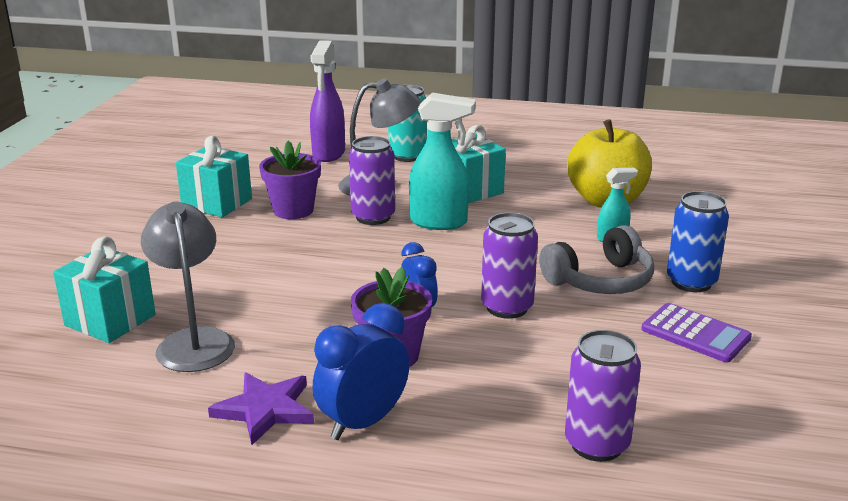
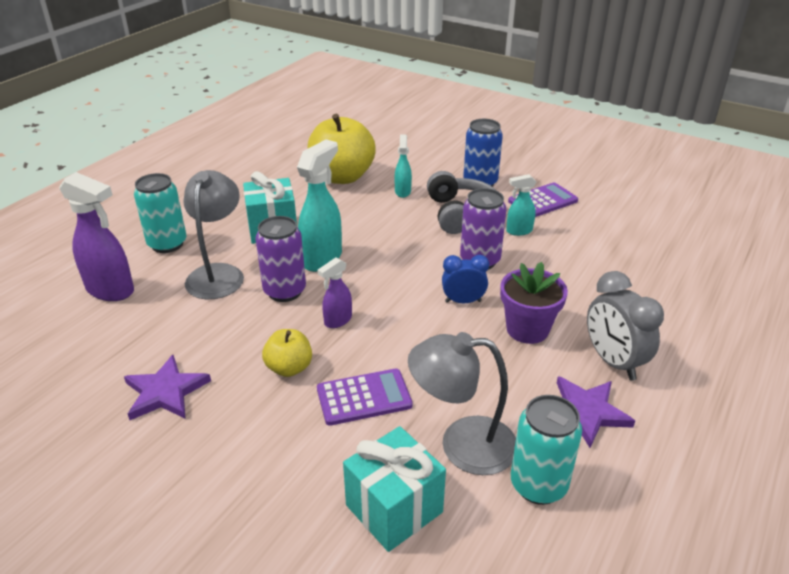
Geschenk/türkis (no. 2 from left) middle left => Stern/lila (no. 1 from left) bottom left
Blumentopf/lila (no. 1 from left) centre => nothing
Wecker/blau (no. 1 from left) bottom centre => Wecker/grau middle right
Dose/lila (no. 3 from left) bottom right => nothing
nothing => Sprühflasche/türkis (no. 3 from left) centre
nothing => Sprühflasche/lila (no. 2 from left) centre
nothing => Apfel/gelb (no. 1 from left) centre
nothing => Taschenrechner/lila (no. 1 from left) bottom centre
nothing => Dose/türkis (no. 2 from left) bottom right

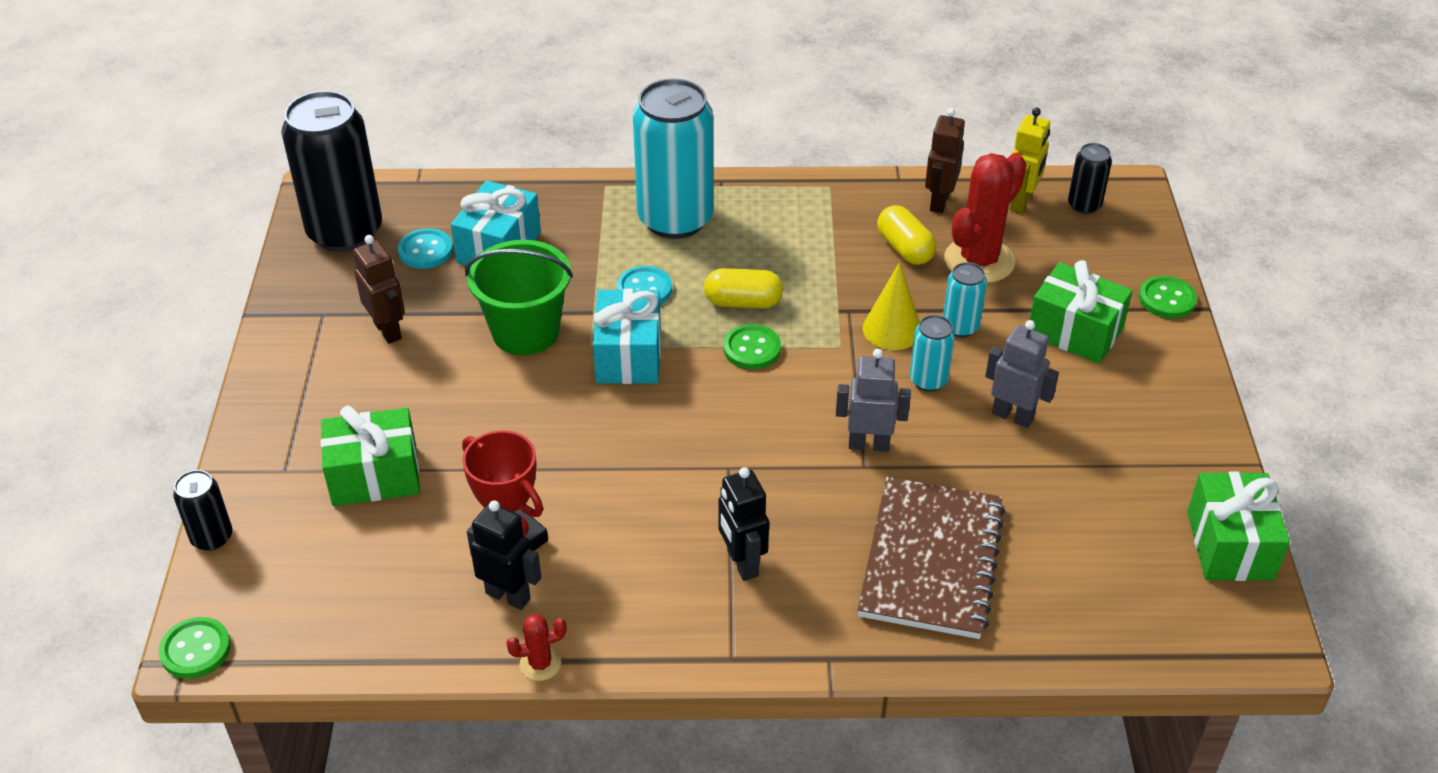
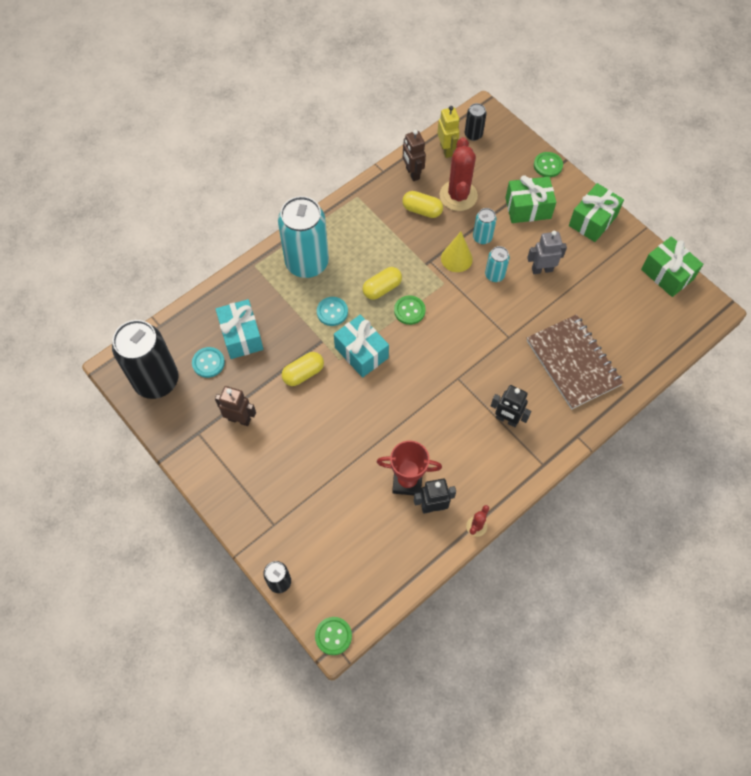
Eimer/grün centre => Kapsel/gelb (no. 1 from left) centre
Roboter/grau (no. 1 from left) centre => nothing
Geschenk/grün (no. 1 from left in the first image) middle left => Geschenk/grün (no. 2 from left) top right, shifted

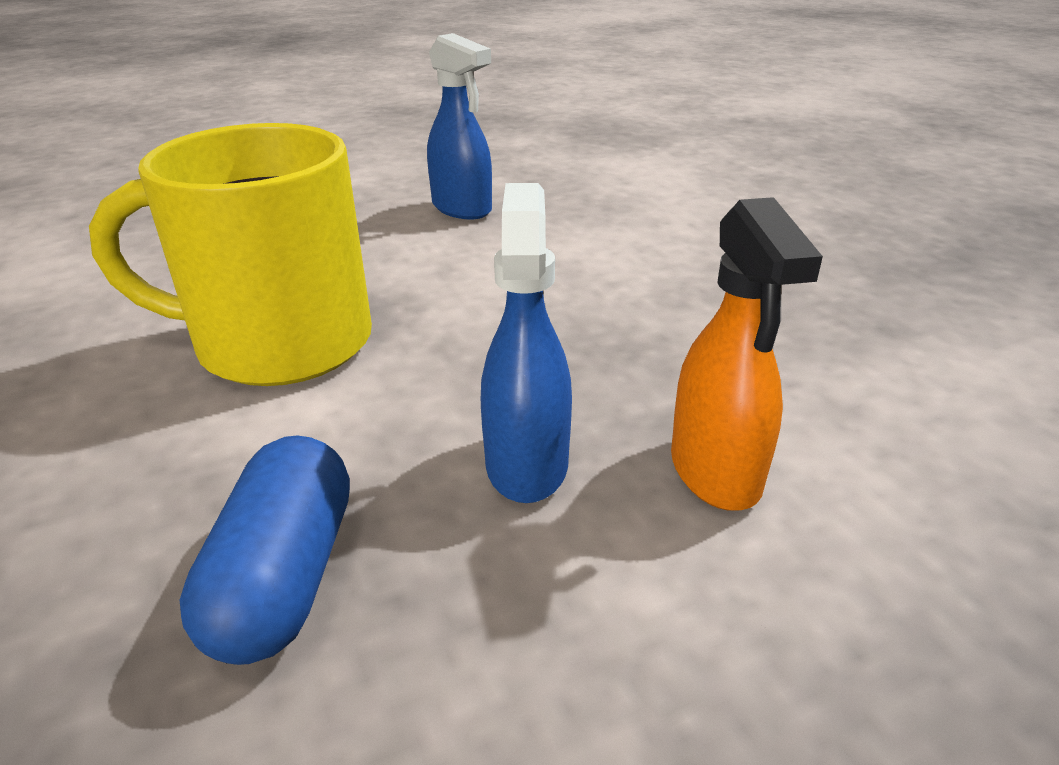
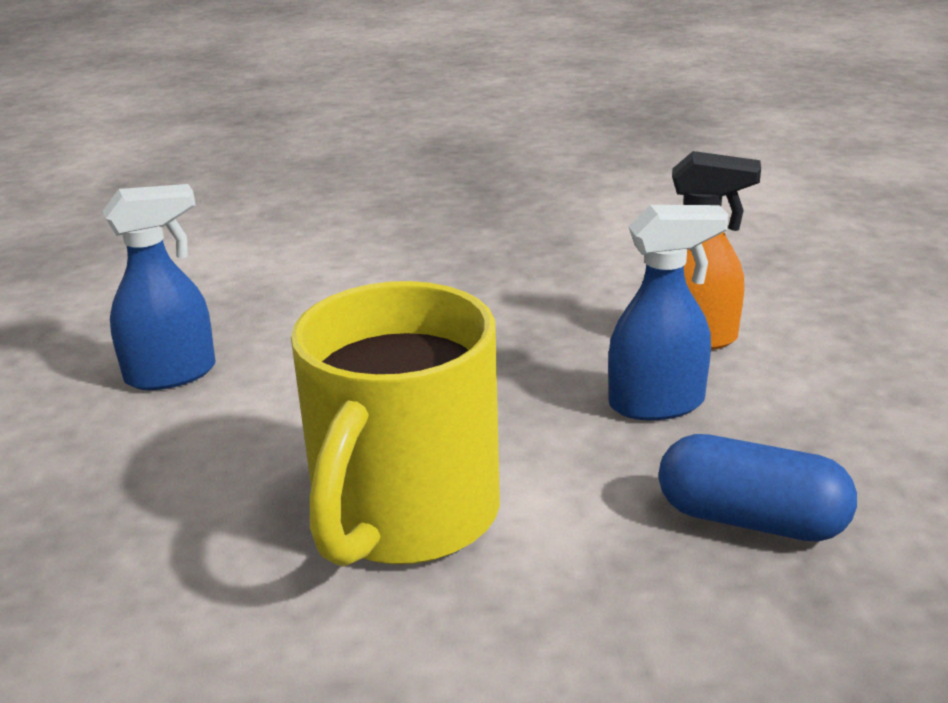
Sprühflasche/blau (no. 2 from left) centre => Sprühflasche/blau (no. 2 from left) middle right, 150 degrees clockwise

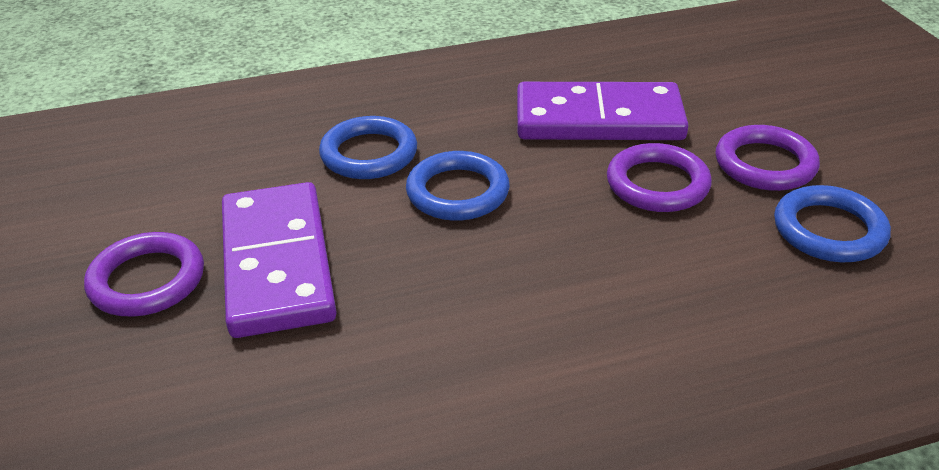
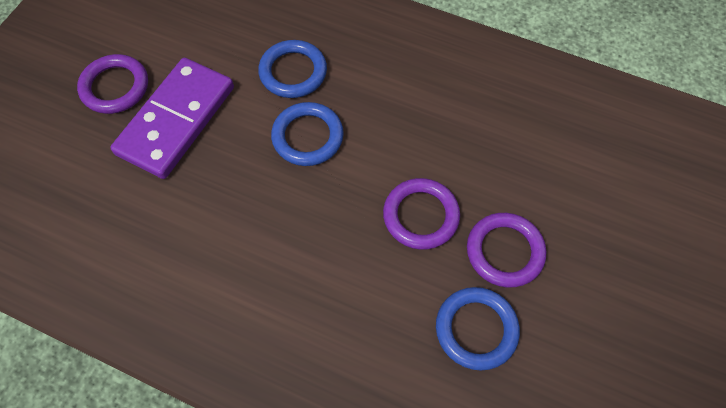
Dominostein/lila (no. 2 from left) top centre => nothing

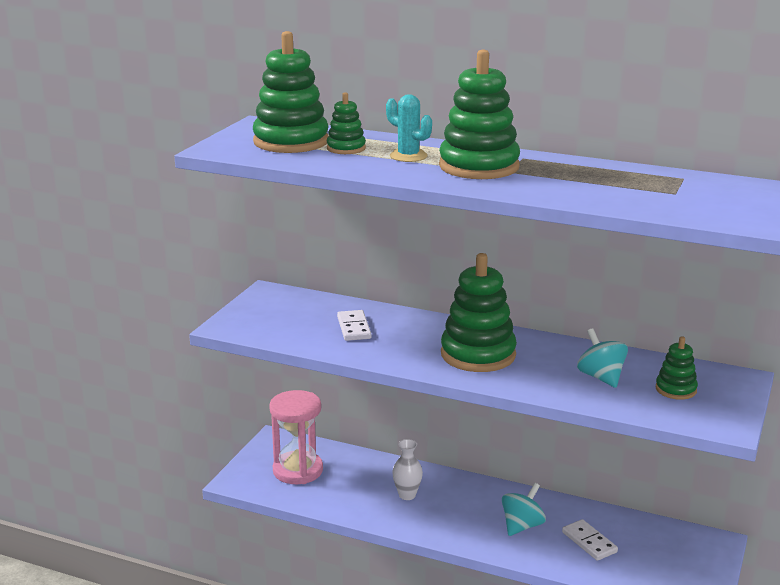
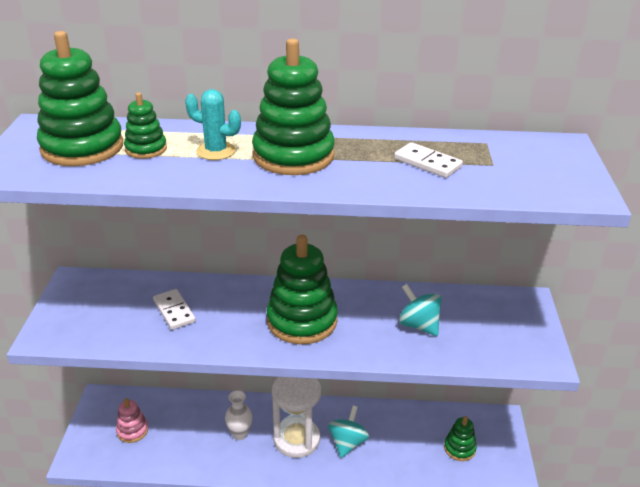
Stapelspielzeug/grün (no. 5 from left) middle right => Stapelspielzeug/grün (no. 5 from left) bottom right, shifted
Sanduhr/rosa bottom centre => Stapelspielzeug/rosa bottom left
Dominostein/weiß (no. 2 from left) bottom right => Dominostein/weiß (no. 2 from left) top right, shifted
nothing => Sanduhr/weiß bottom centre

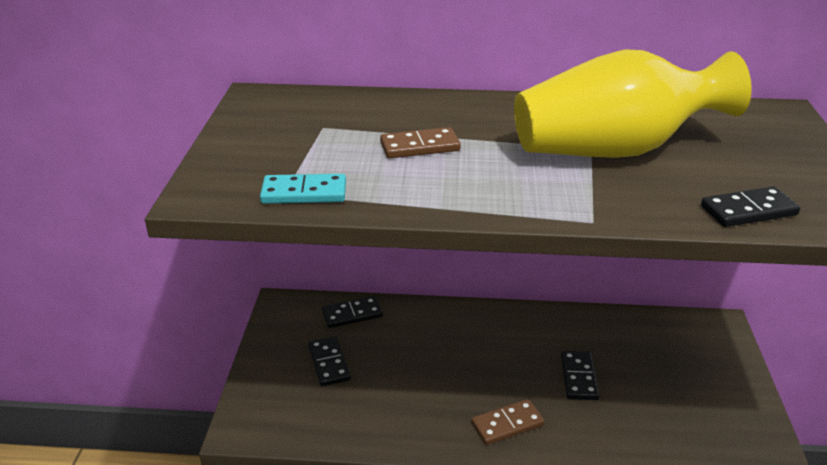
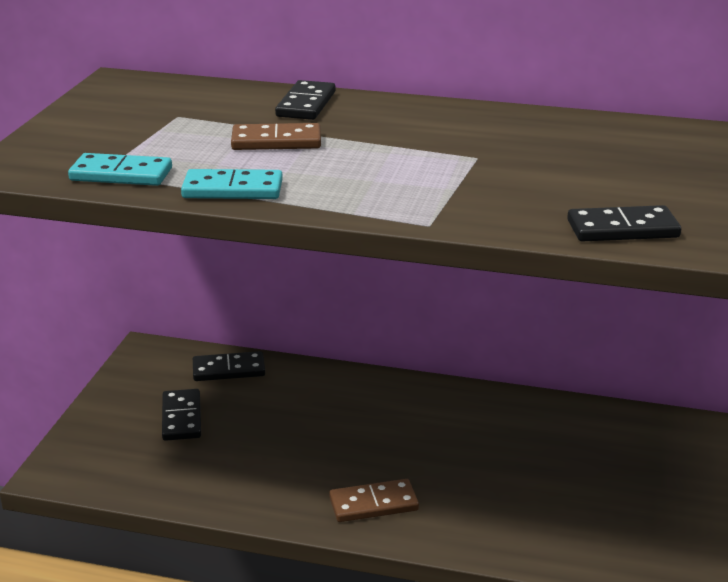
Vase/gelb top right => nothing
Dominostein/schwarz (no. 3 from left) bottom right => Dominostein/schwarz (no. 3 from left) top centre, shifted
nothing => Dominostein/türkis (no. 2 from left) top left

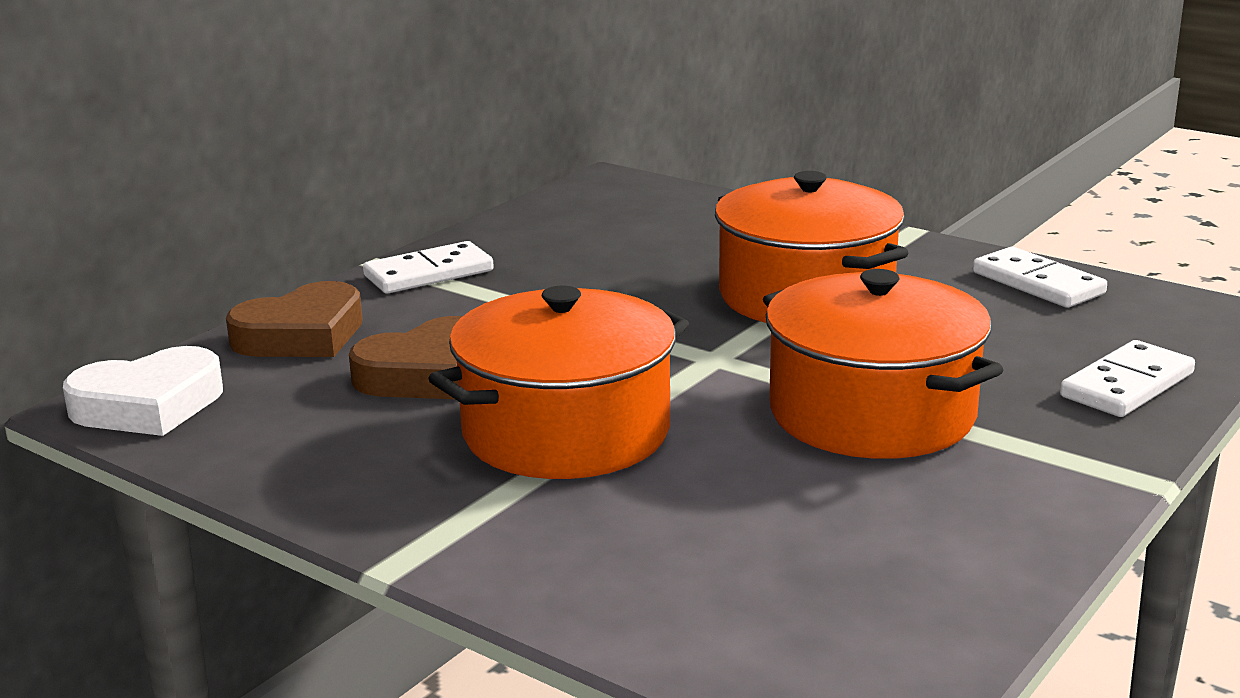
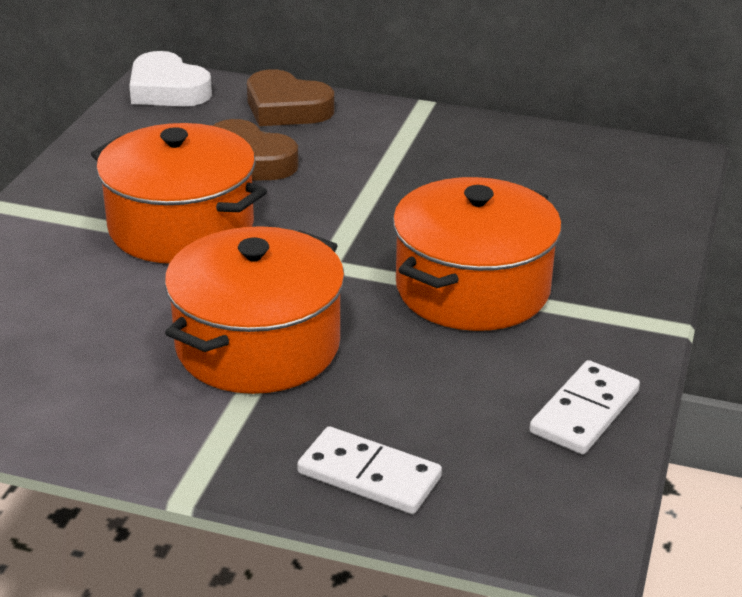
Dominostein/weiß (no. 1 from left) centre => nothing

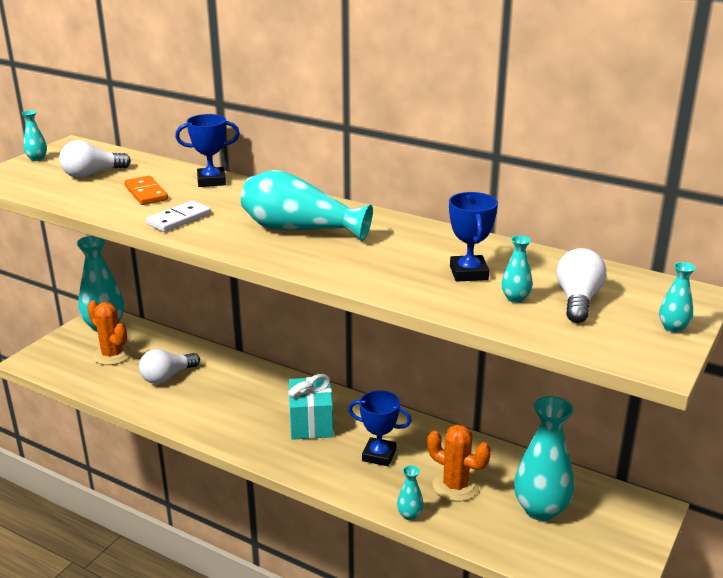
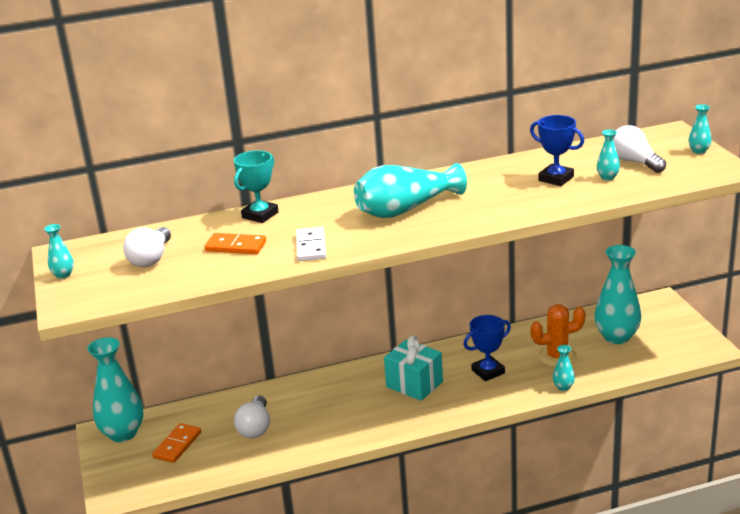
Pokal/blau (no. 1 from left) top left => Pokal/türkis centre
Kaktus/orange (no. 1 from left) middle left => Dominostein/orange (no. 1 from left) bottom left

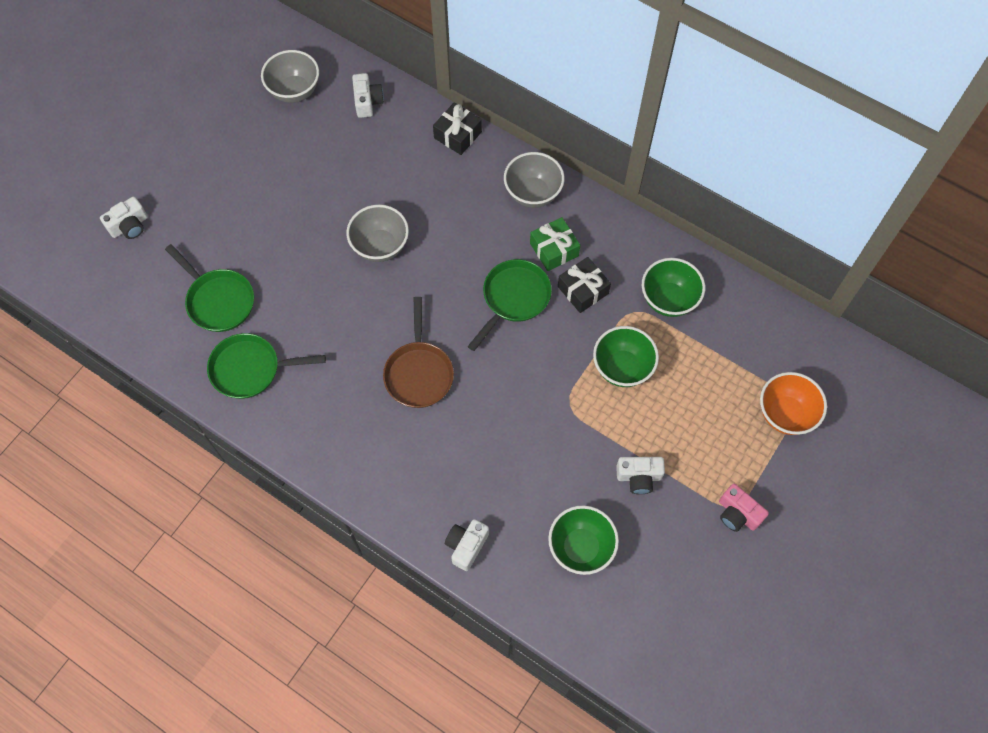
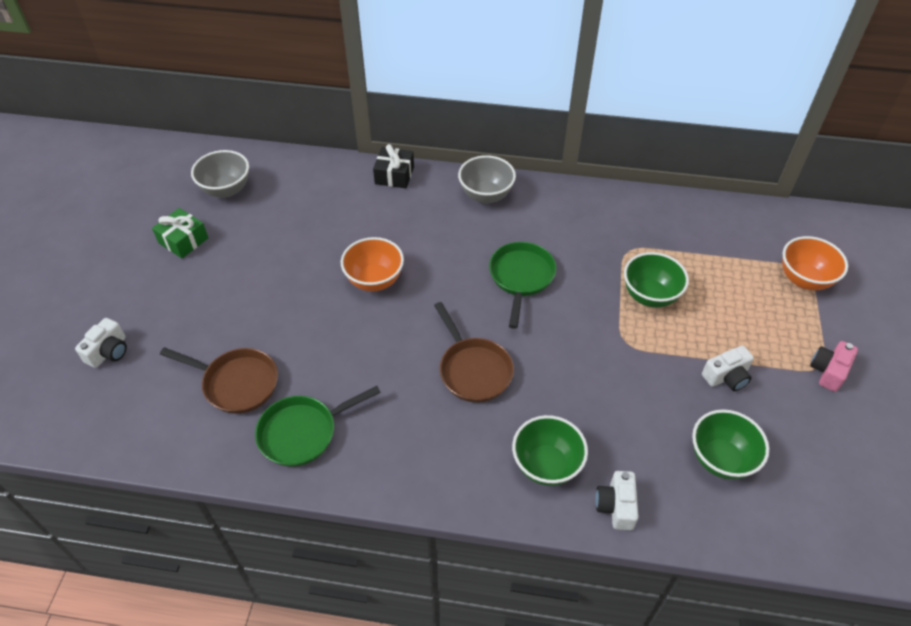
Kamera/weiß (no. 2 from left) top centre => nothing
Schüssel/grau (no. 2 from left) top centre => Schüssel/orange (no. 1 from left) centre
Geschenk/grün top centre => Geschenk/grün middle left, shifted
Pfanne/grün (no. 1 from left) middle left => Pfanne/braun (no. 1 from left) middle left
Geschenk/schwarz (no. 2 from left) centre => nothing
Schüssel/grün (no. 3 from left in the first image) middle right => Schüssel/grün (no. 1 from left) bottom centre, shifted
Kamera/rosa bottom right => Kamera/rosa middle right, 105 degrees clockwise

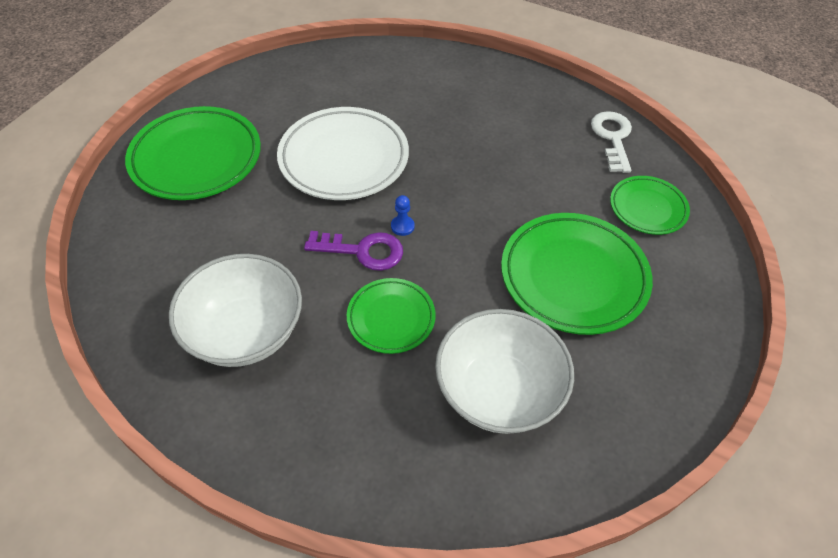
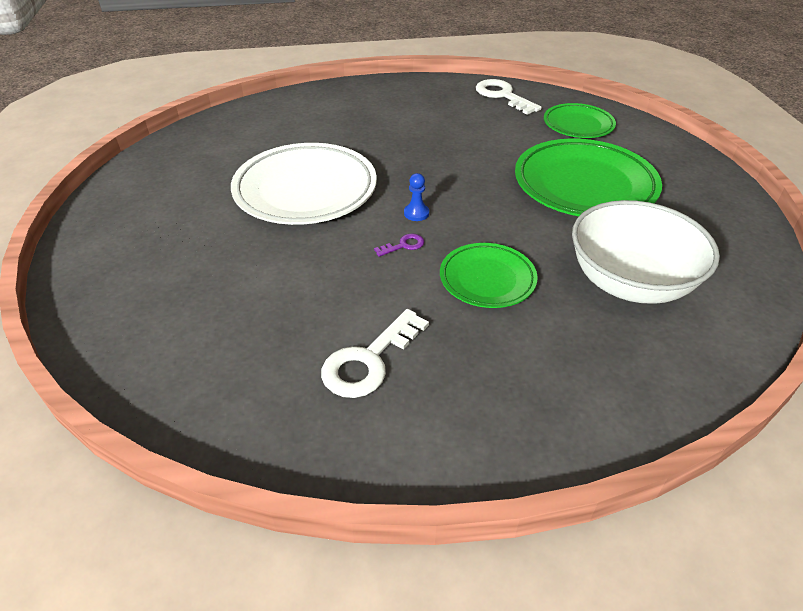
Teller/grün (no. 1 from left) top left => nothing
Schlüssel/lila centre, x0.48
Schüssel/weiß (no. 1 from left) middle left => Schlüssel/weiß (no. 1 from left) centre

